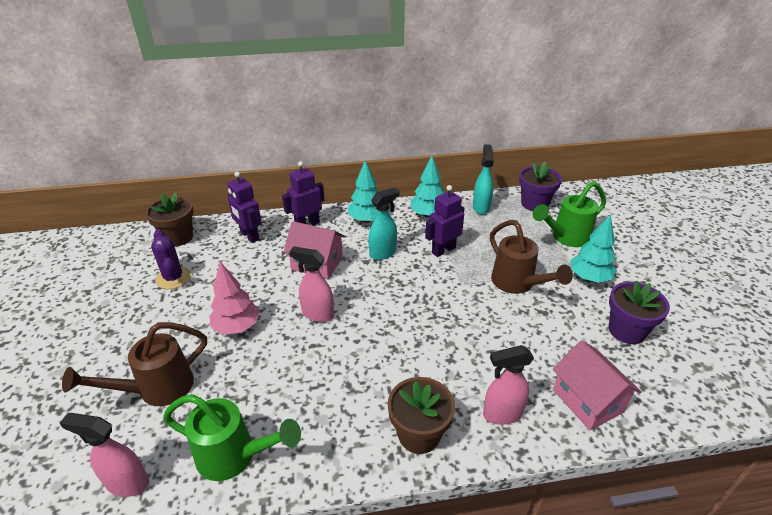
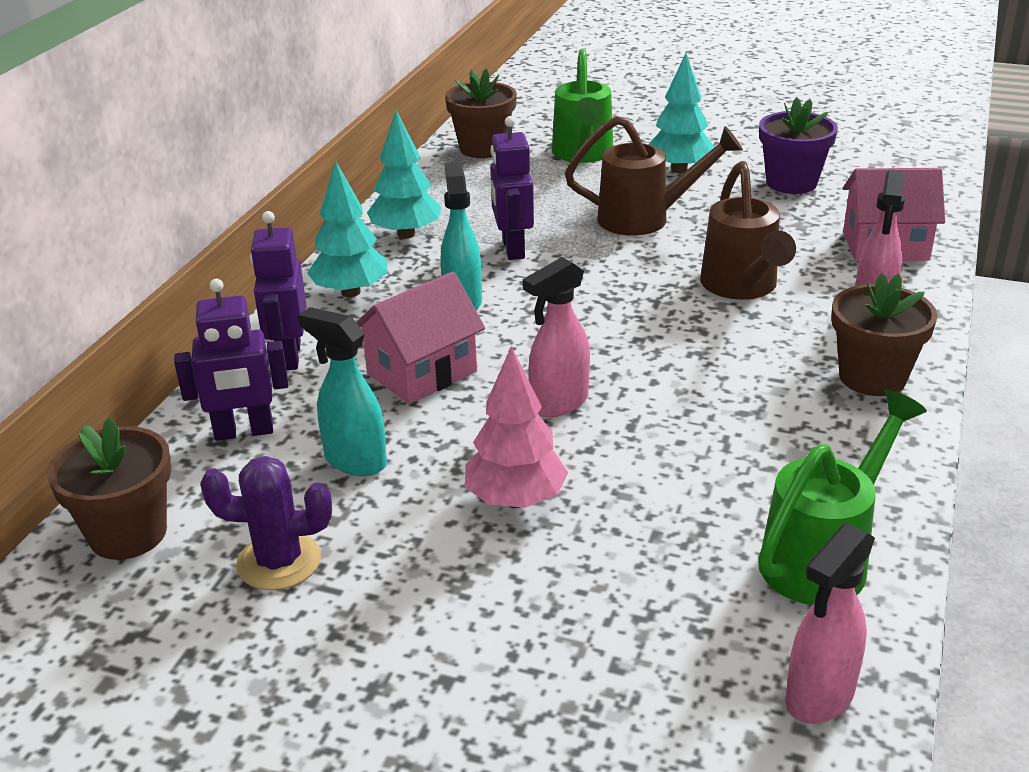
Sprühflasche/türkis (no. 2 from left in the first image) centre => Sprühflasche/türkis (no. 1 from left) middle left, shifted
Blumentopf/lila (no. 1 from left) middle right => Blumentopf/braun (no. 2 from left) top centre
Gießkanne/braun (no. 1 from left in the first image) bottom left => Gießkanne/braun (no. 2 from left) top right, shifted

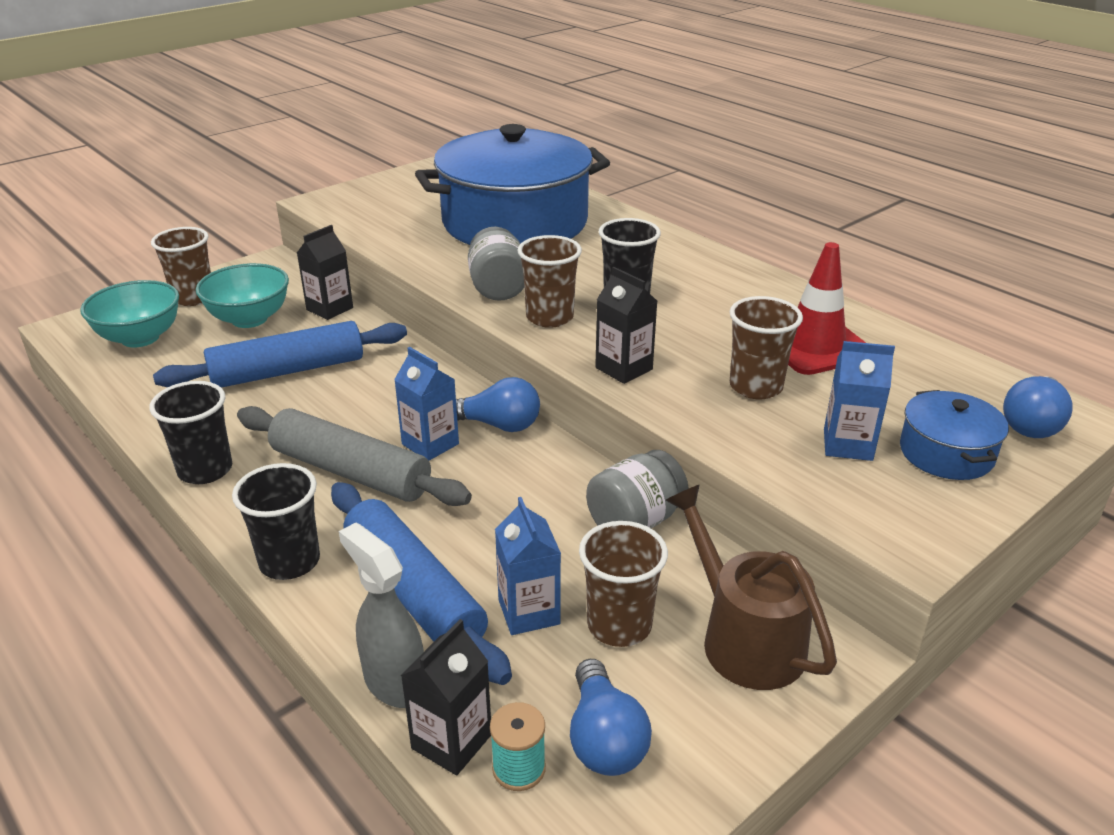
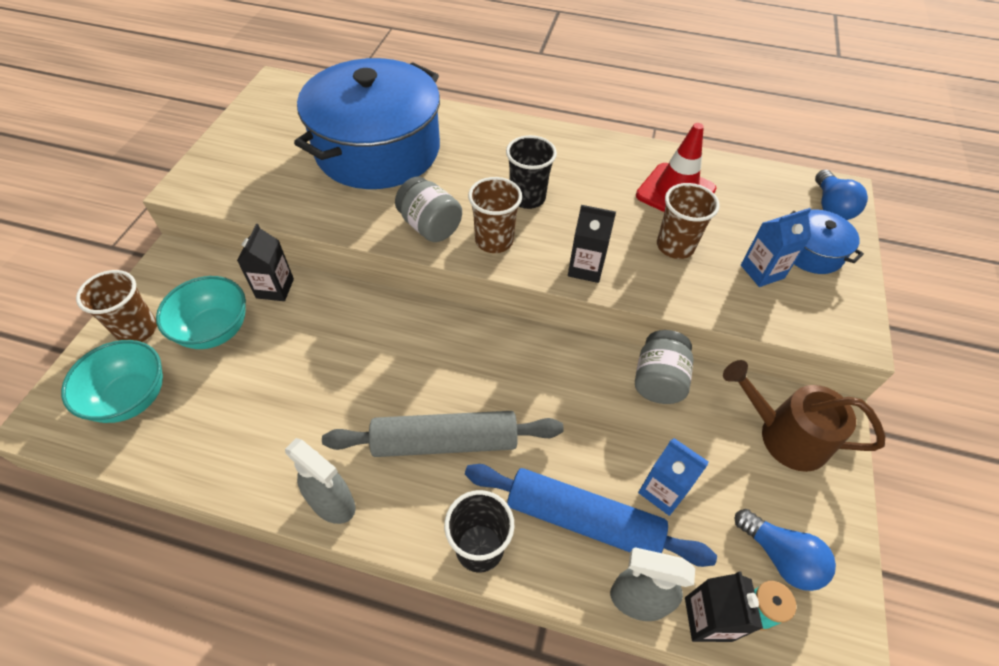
Nudelholz/blau (no. 1 from left) middle left => nothing
Getränkekarton/blau (no. 1 from left) centre => nothing
Glühbirne/blau (no. 1 from left) centre => nothing
Becher/schwarz (no. 1 from left) middle left => Sprühflasche/grau (no. 1 from left) bottom left
Becher/braun (no. 3 from left) bottom centre => nothing

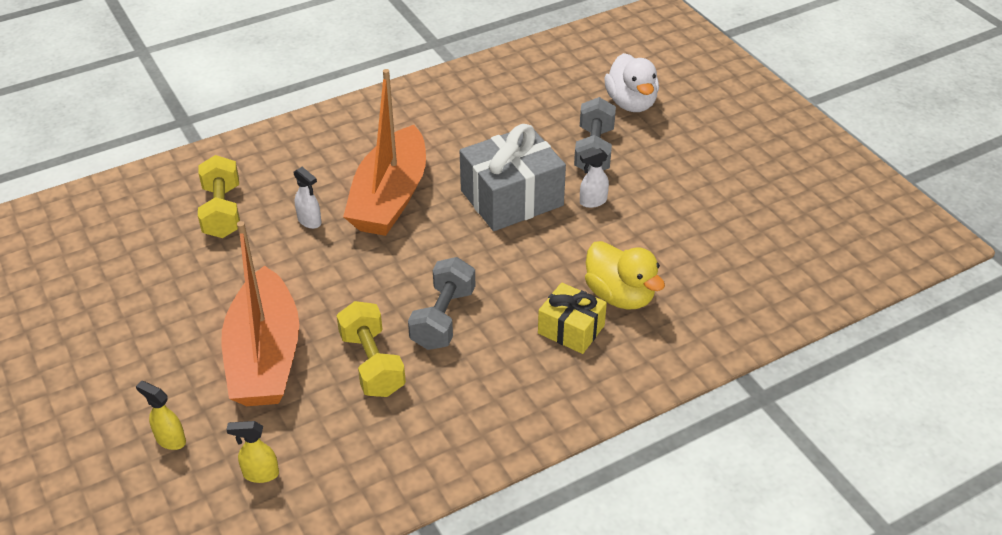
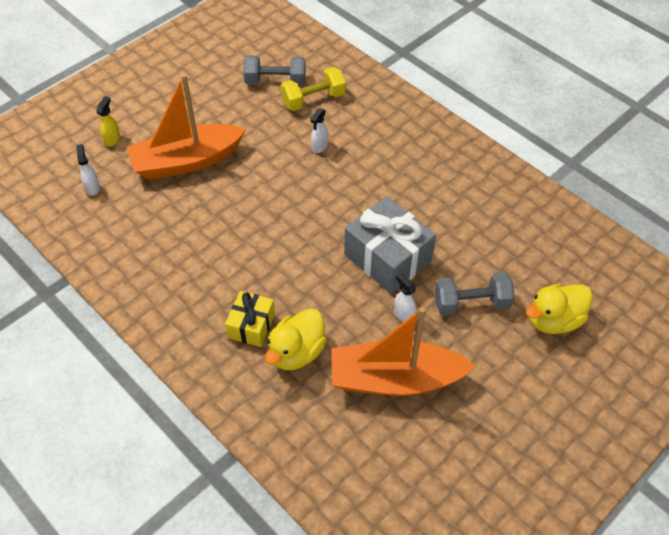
Ente/weiß top centre => Ente/gelb (no. 2 from left) middle right
Boot/orange (no. 2 from left) top centre => Boot/orange (no. 2 from left) centre, shifted
Hantel/grau (no. 1 from left) centre => Hantel/grau (no. 1 from left) top centre, shifted
Hantel/gelb (no. 2 from left) centre => nothing
Sprühflasche/gelb (no. 2 from left) bottom left => Sprühflasche/weiß (no. 1 from left) top left

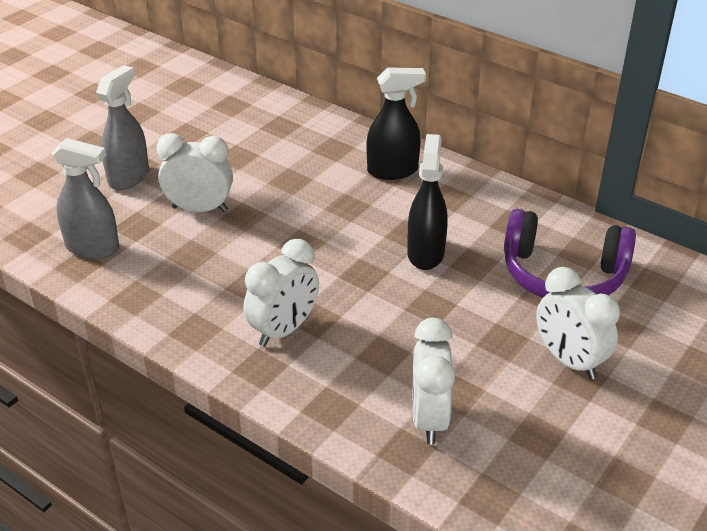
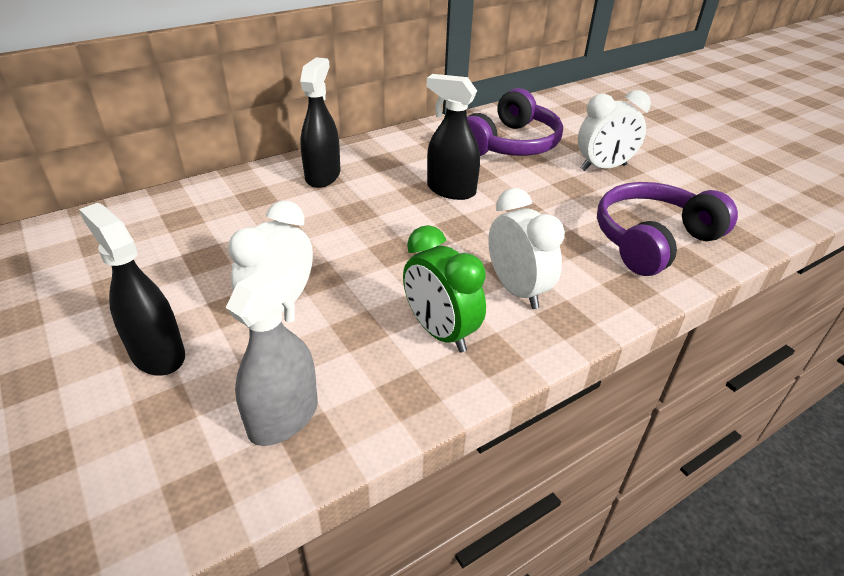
Sprühflasche/grau (no. 2 from left) top left => Sprühflasche/schwarz (no. 1 from left) middle left
Wecker/weiß (no. 3 from left) bottom centre => Kopfhörer/lila (no. 2 from left) middle right
nothing => Wecker/grün centre

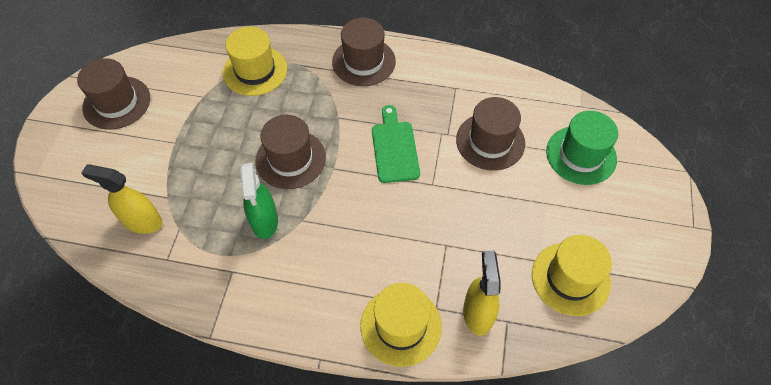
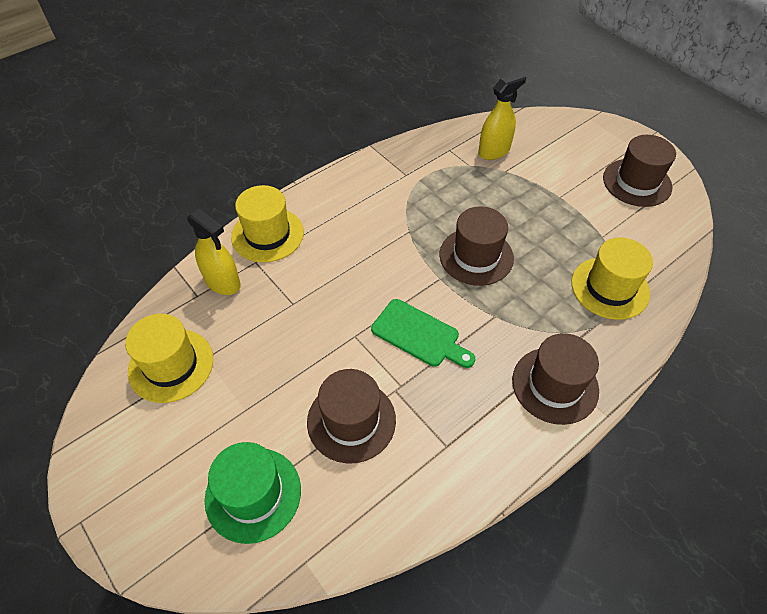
Sprühflasche/grün centre => nothing

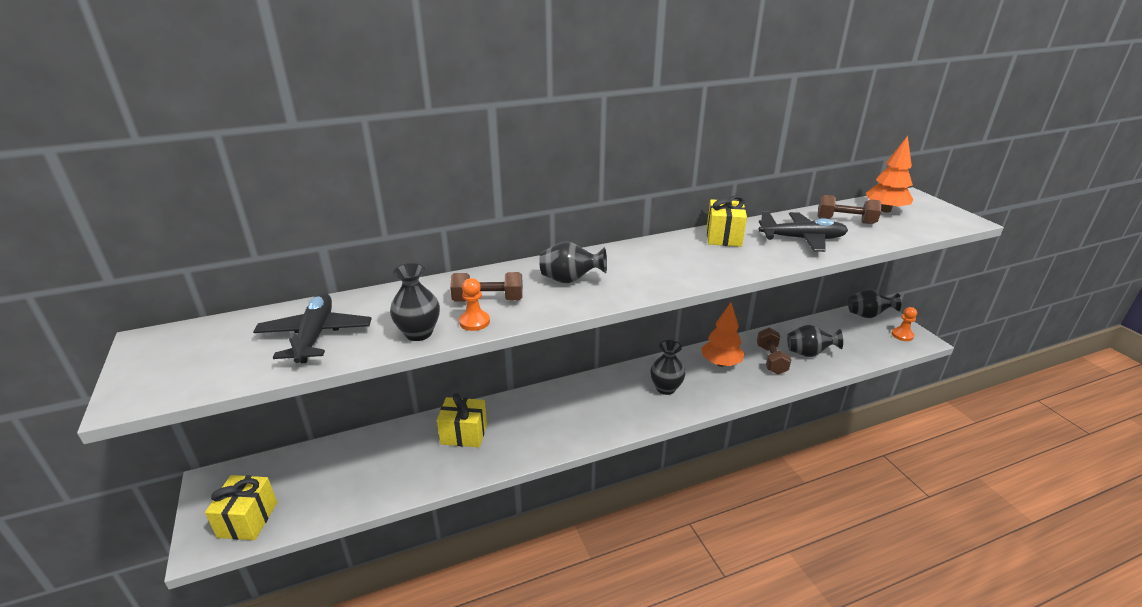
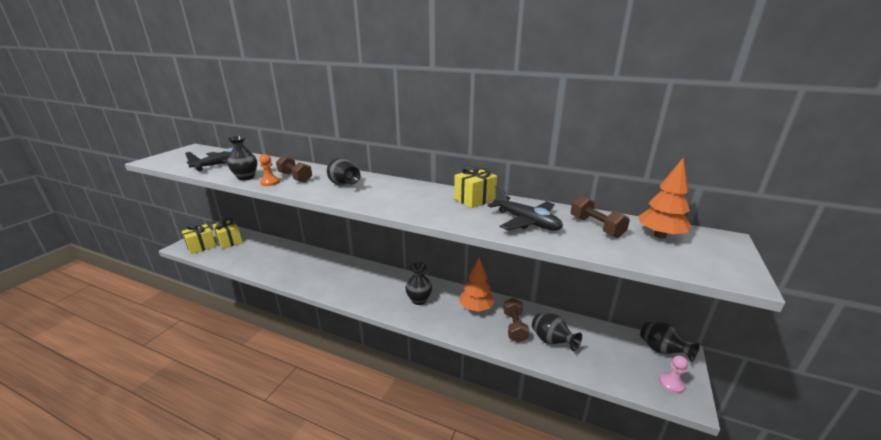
Bauer/orange (no. 2 from left) middle right => Bauer/rosa bottom right
Hantel/braun (no. 2 from left) middle right => Hantel/braun (no. 2 from left) bottom centre, 45 degrees counterclockwise
Geschenk/gelb (no. 2 from left) bottom centre => Geschenk/gelb (no. 2 from left) middle left, shifted

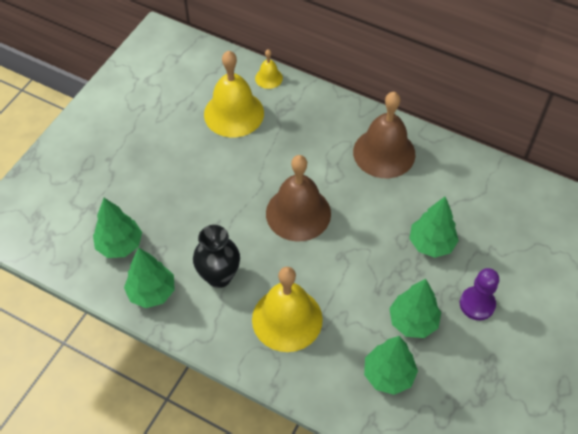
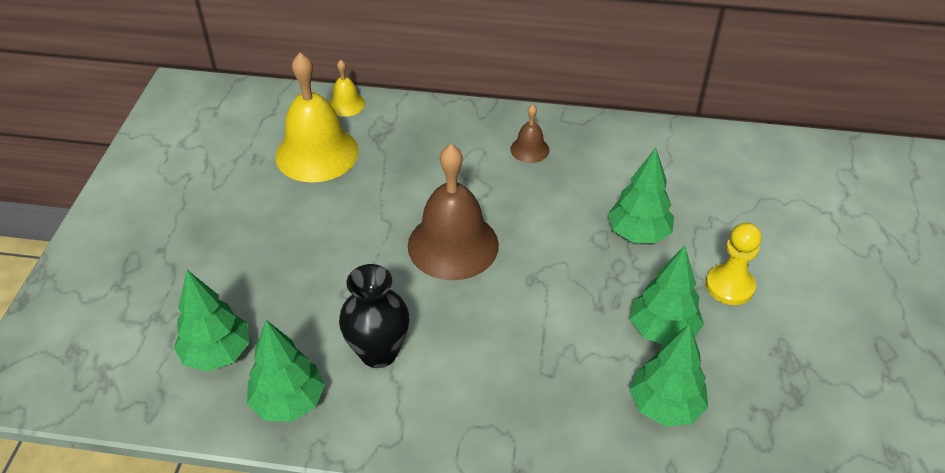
Glocke/braun (no. 2 from left) top centre, x0.47
Glocke/gelb (no. 3 from left) bottom centre => nothing
Bauer/lila bottom right => Bauer/gelb middle right

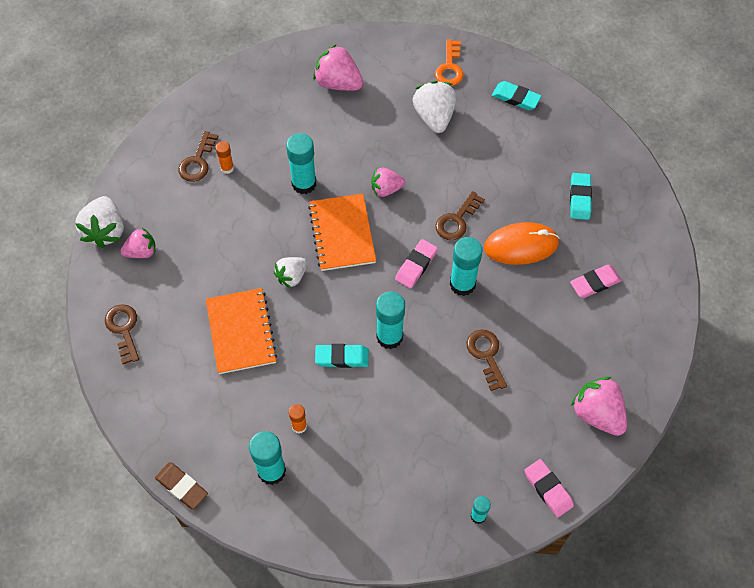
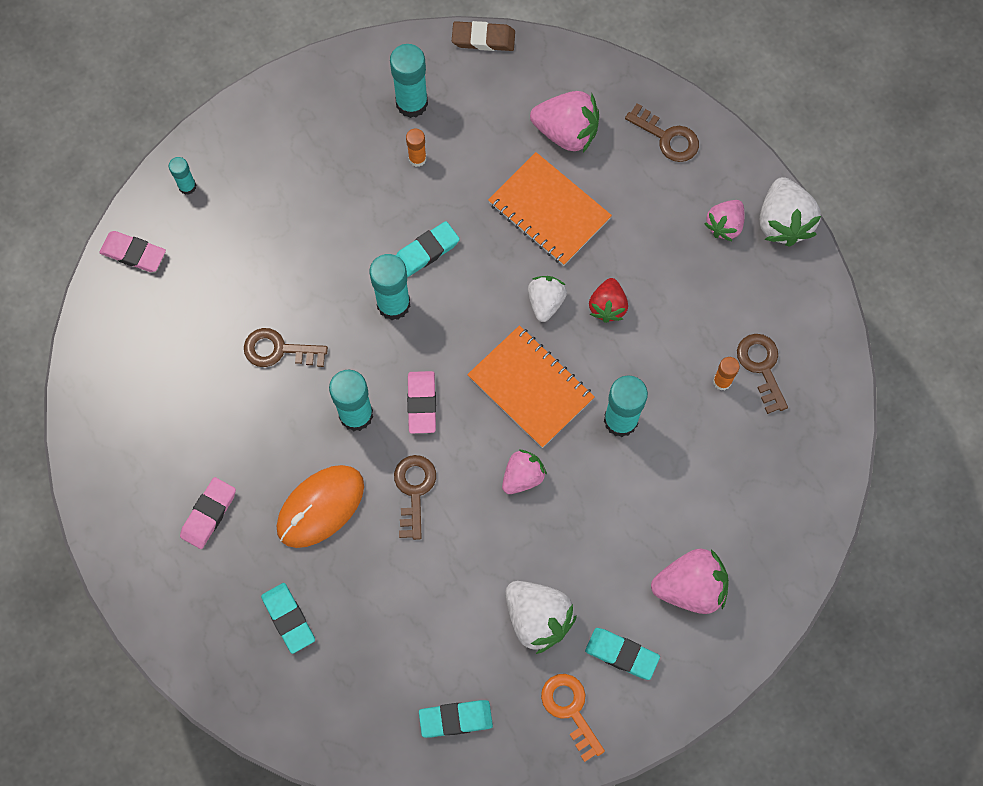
Erdbeere/weiß (no. 1 from left in the first image) middle left => Erdbeere/weiß (no. 3 from left) top right, 150 degrees counterclockwise
Schlüssel/braun (no. 4 from left in the first image) centre => Schlüssel/braun (no. 1 from left) middle left, 150 degrees clockwise
Erdbeere/rosa (no. 4 from left in the first image) bottom right => Erdbeere/rosa (no. 2 from left) top centre, shifted
nothing => Erdbeere/rot centre
nothing => Radiergummi/türkis (no. 4 from left) bottom centre

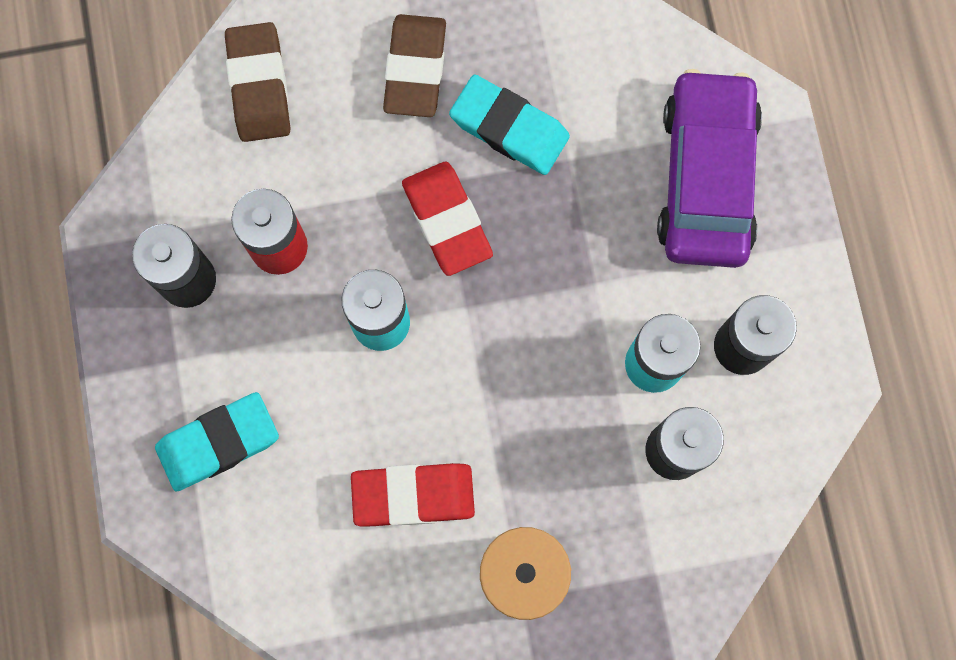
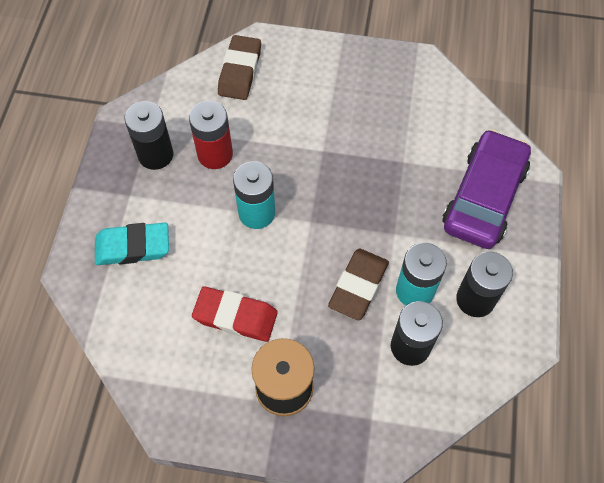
Radiergummi/braun (no. 2 from left) top centre => Radiergummi/braun (no. 2 from left) centre, shifted
Radiergummi/türkis (no. 2 from left) top centre => nothing
Radiergummi/rot (no. 2 from left) top centre => nothing

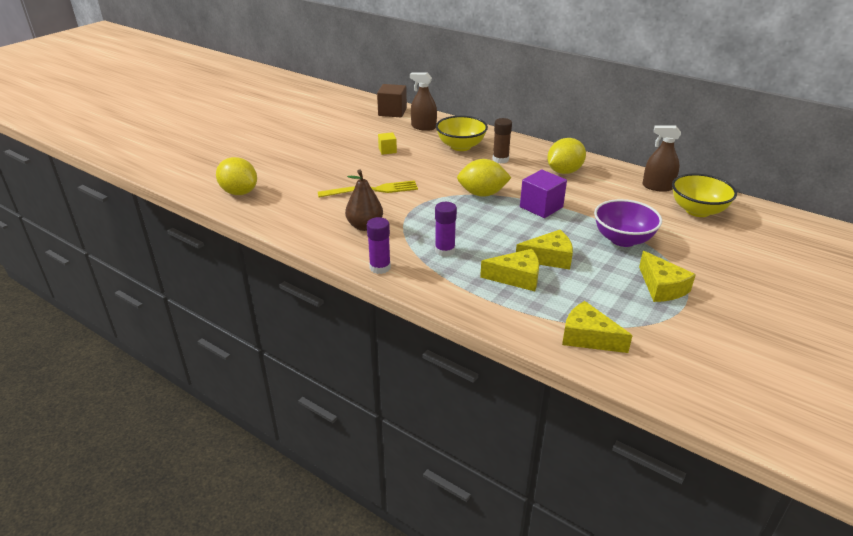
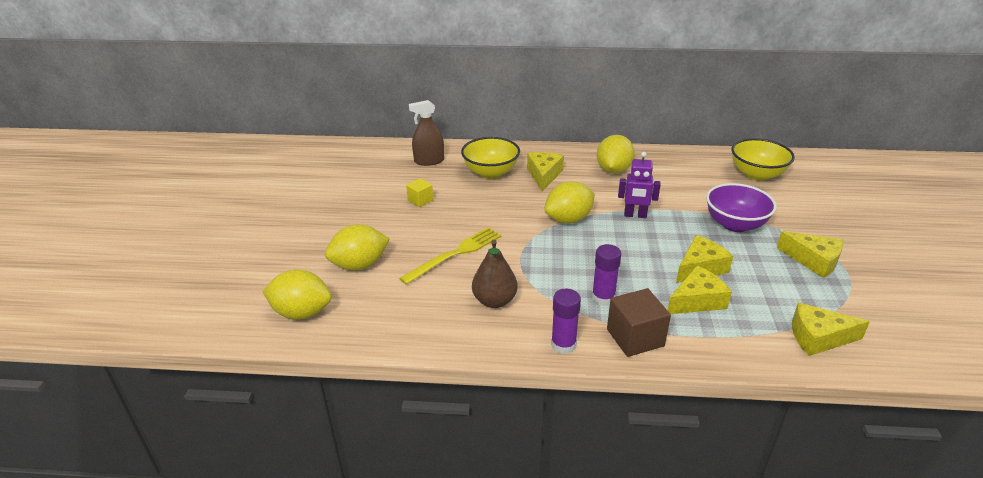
Kubus/braun top centre => Kubus/braun bottom centre, shifted
Klebestift/braun top centre => Käse/gelb (no. 1 from left) centre
Sprühflasche/braun (no. 2 from left) top right => nothing
Kubus/lila centre => Roboter/lila centre
nothing => Zitrone/gelb (no. 2 from left) centre

